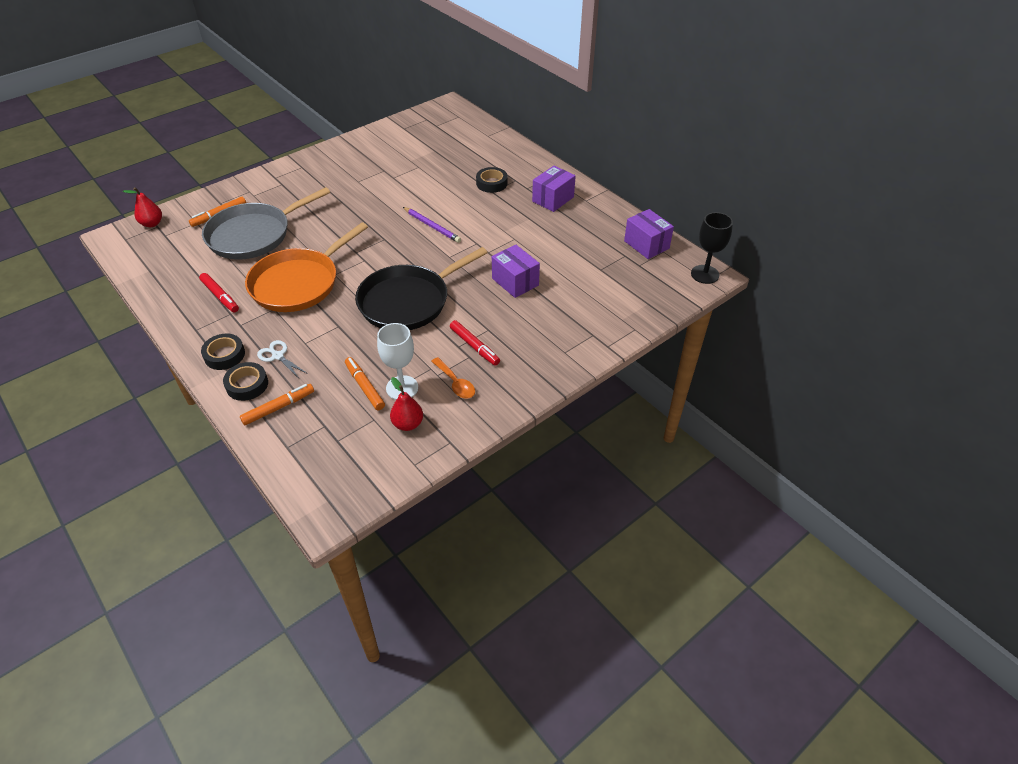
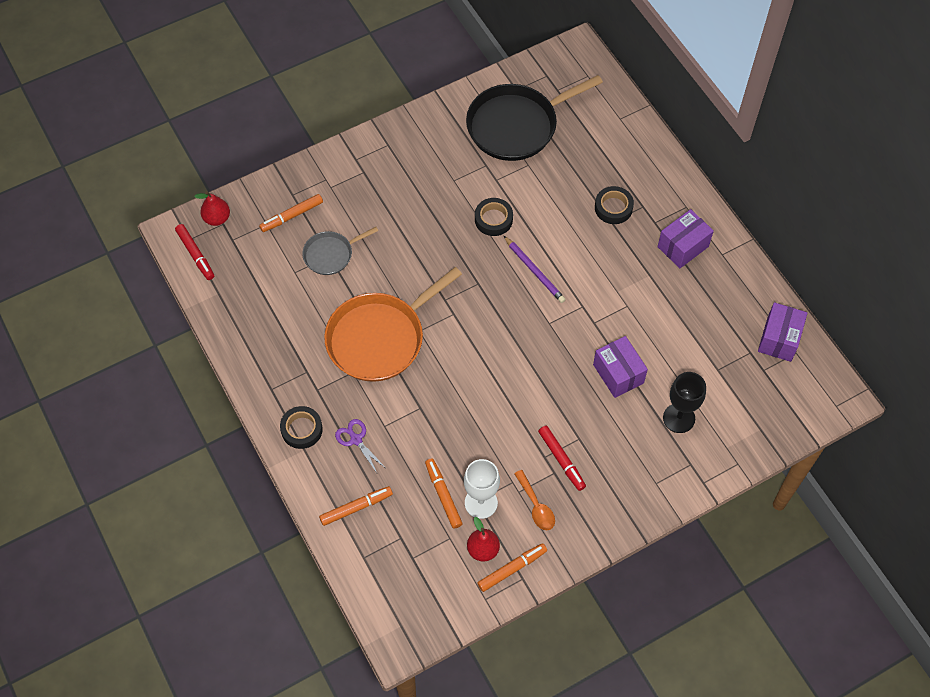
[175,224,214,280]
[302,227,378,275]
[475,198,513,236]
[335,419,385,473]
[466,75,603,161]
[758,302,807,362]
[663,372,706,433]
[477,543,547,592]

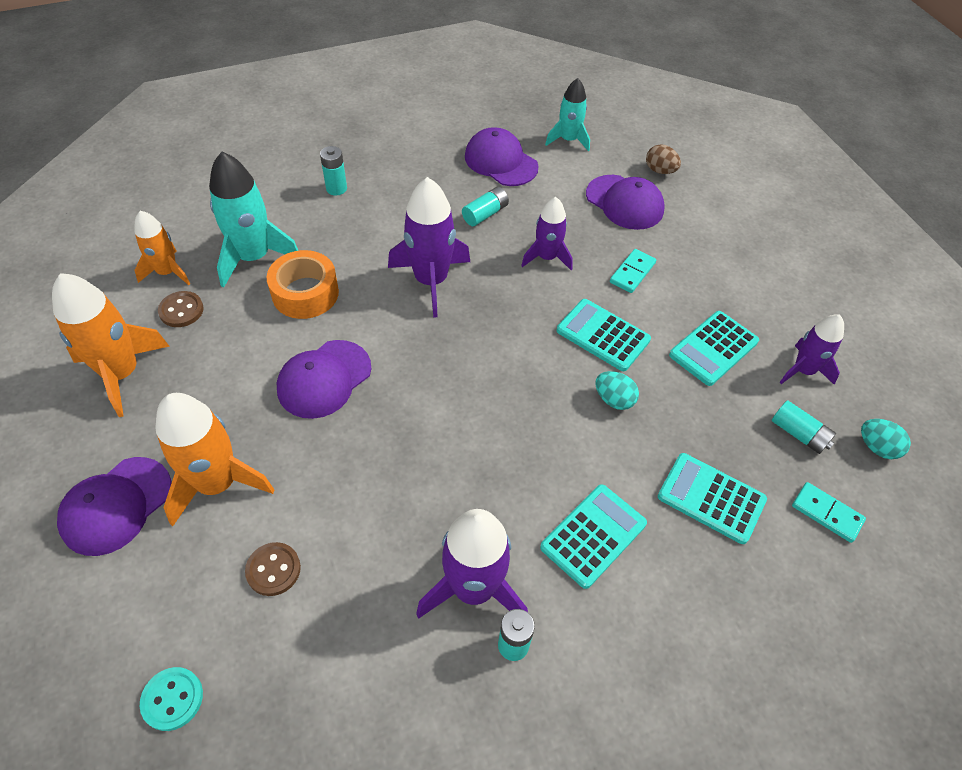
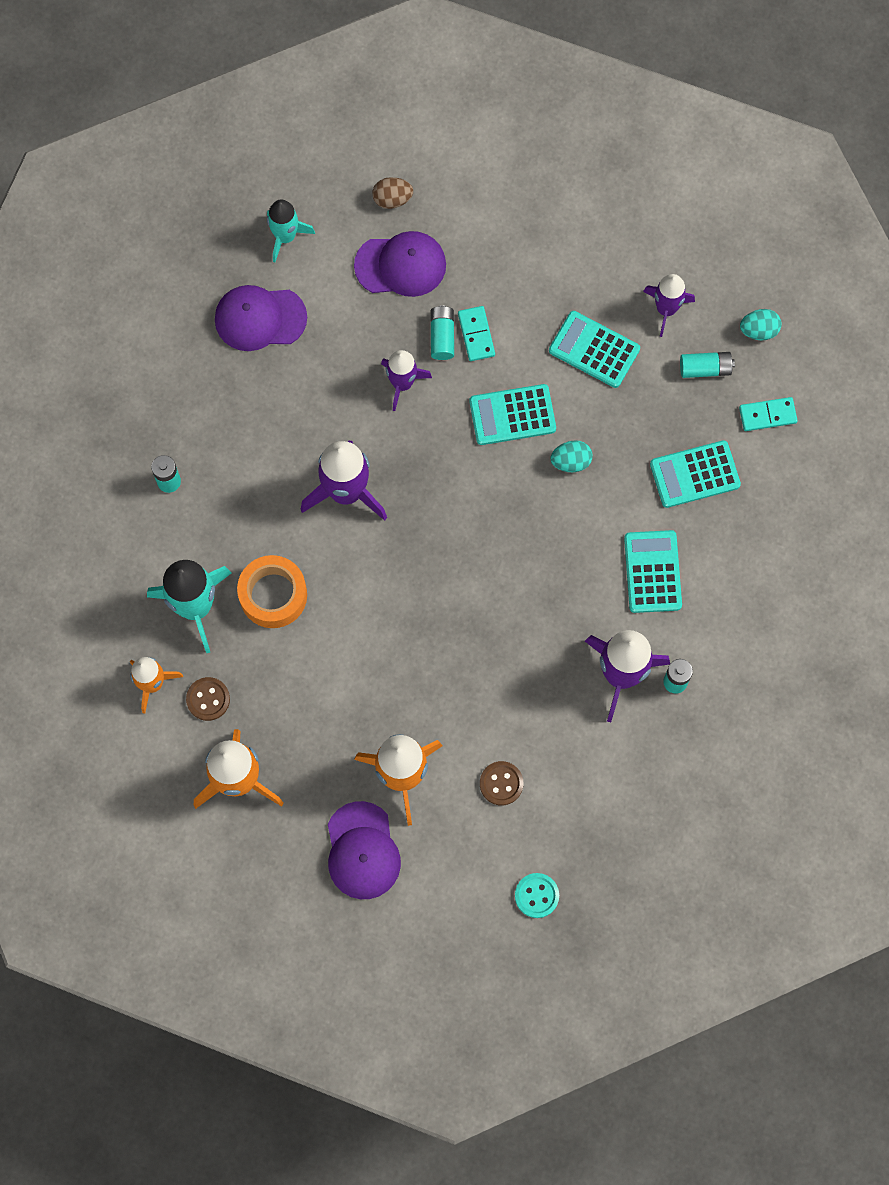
[277,340,372,419] (first image)
[431,305,454,360]
[549,311,640,388]

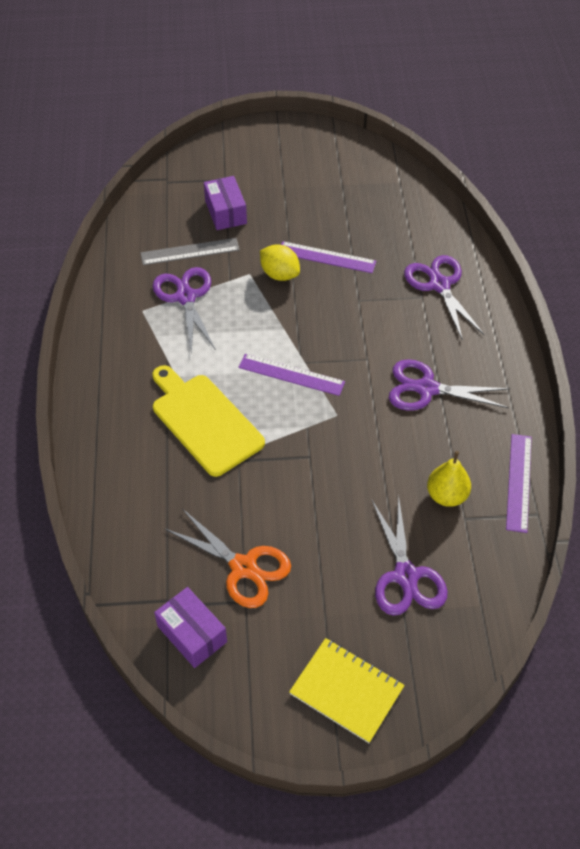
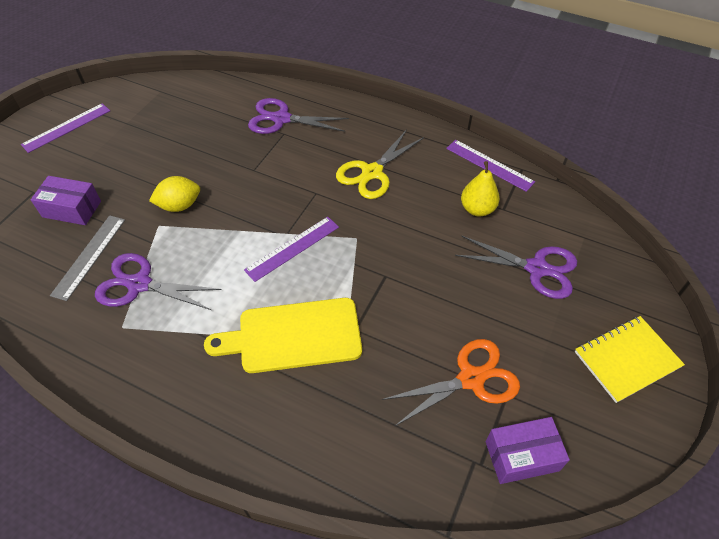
[21,103,110,153]
[336,129,424,199]

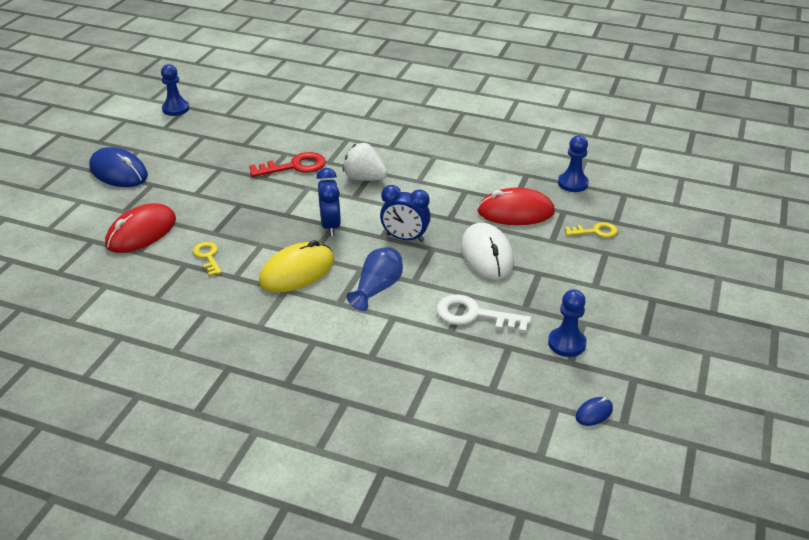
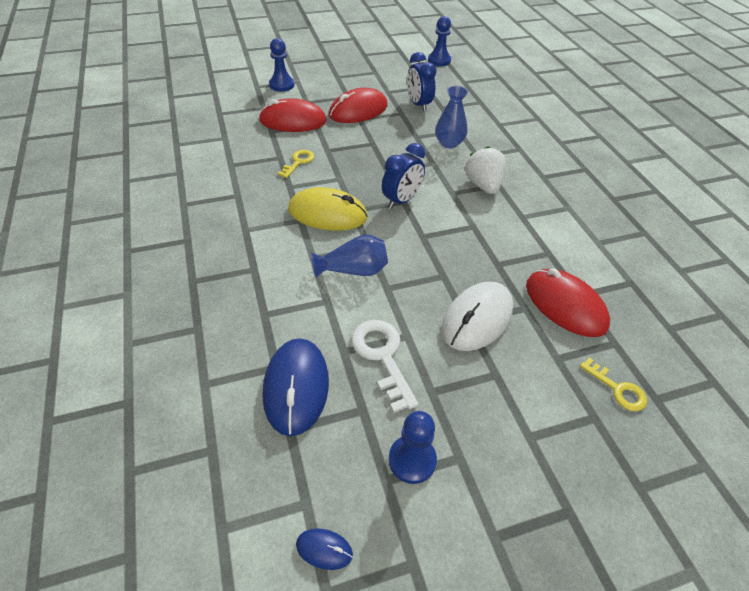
[262,338,329,436]
[435,86,468,149]
[407,52,436,112]
[269,38,295,92]
[329,88,388,123]

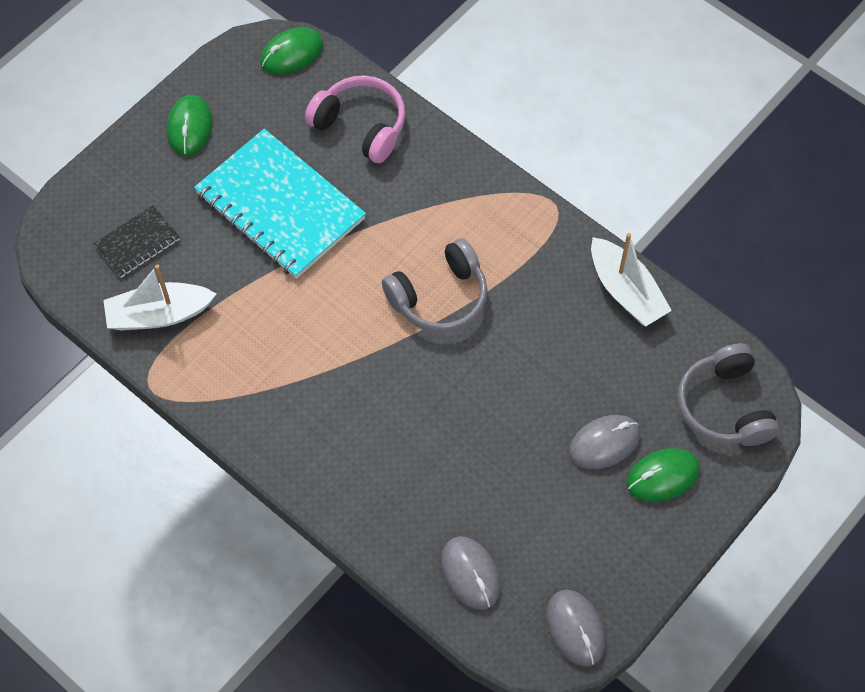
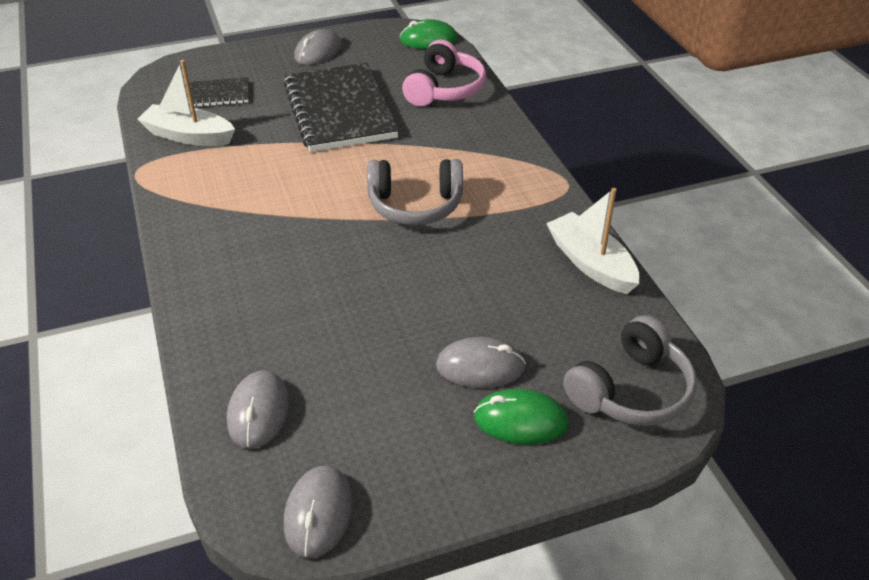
[294,29,342,65]
[283,63,399,152]
[402,40,486,107]
[546,188,640,294]
[563,315,697,426]

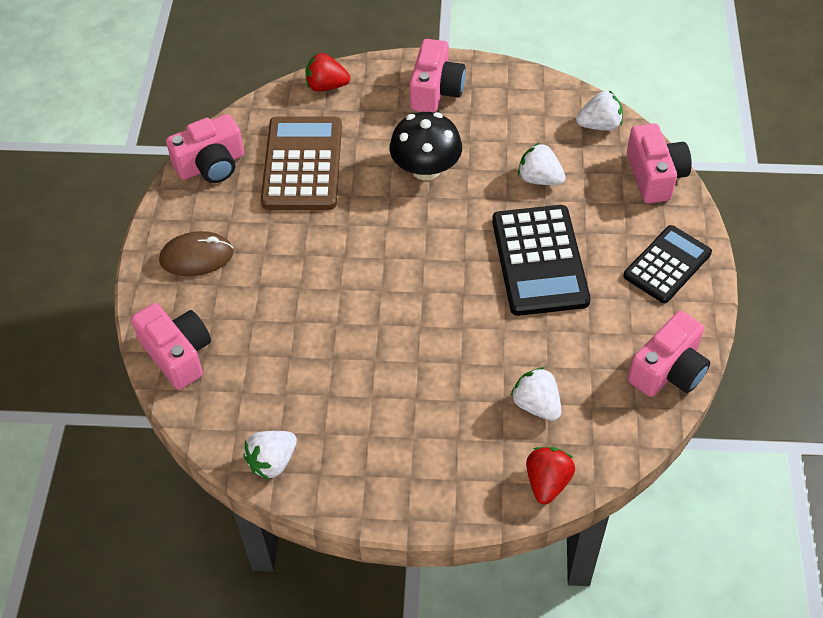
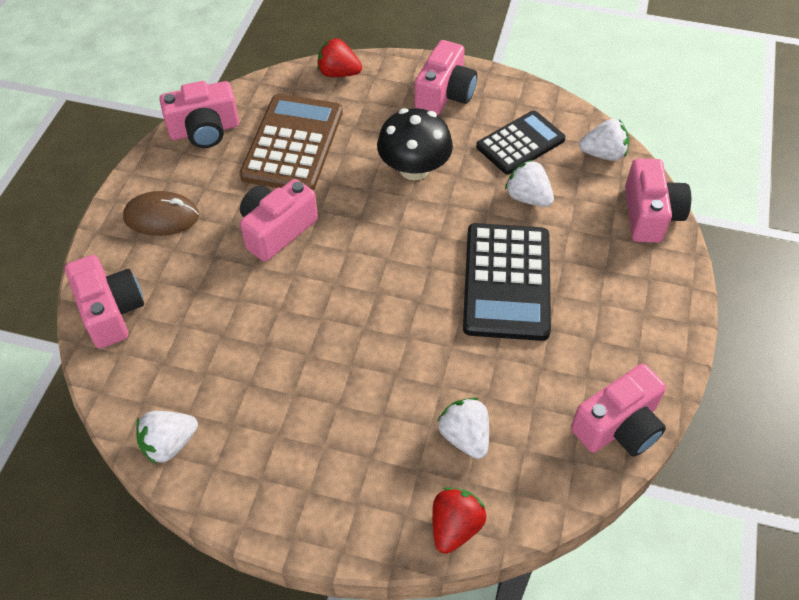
[476,111,566,174]
[240,179,318,262]

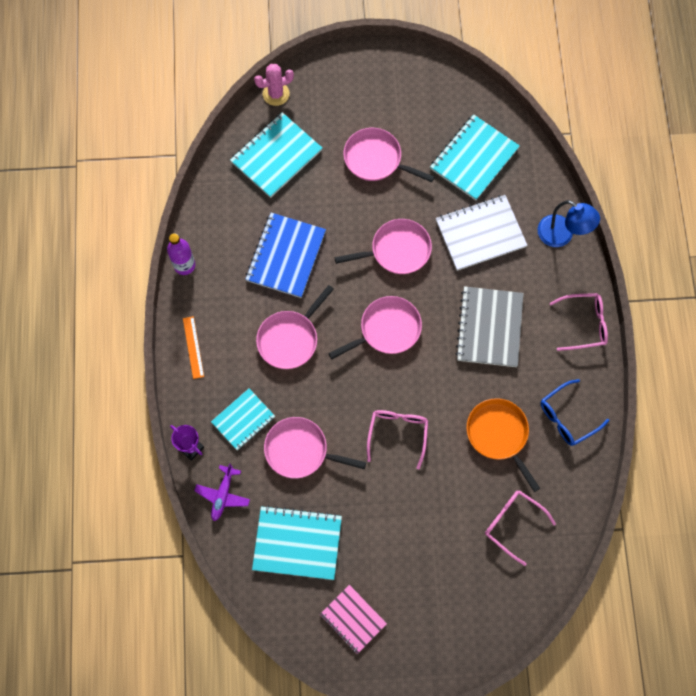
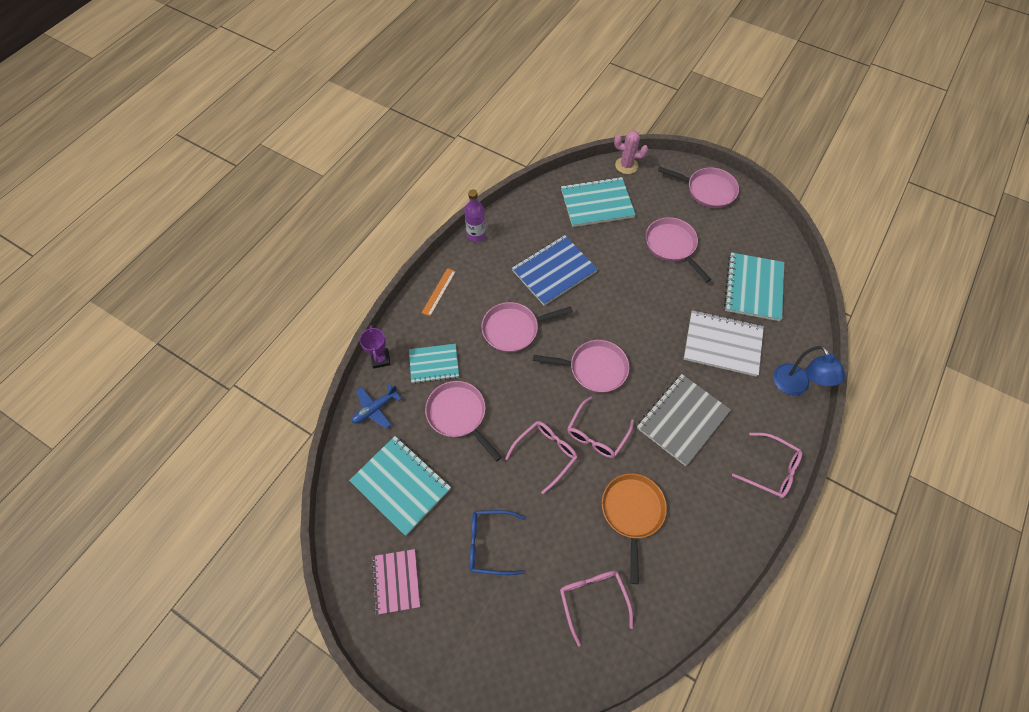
[352,384,401,429]
[658,167,739,208]
[724,252,784,321]
[469,510,526,575]
[567,397,634,458]

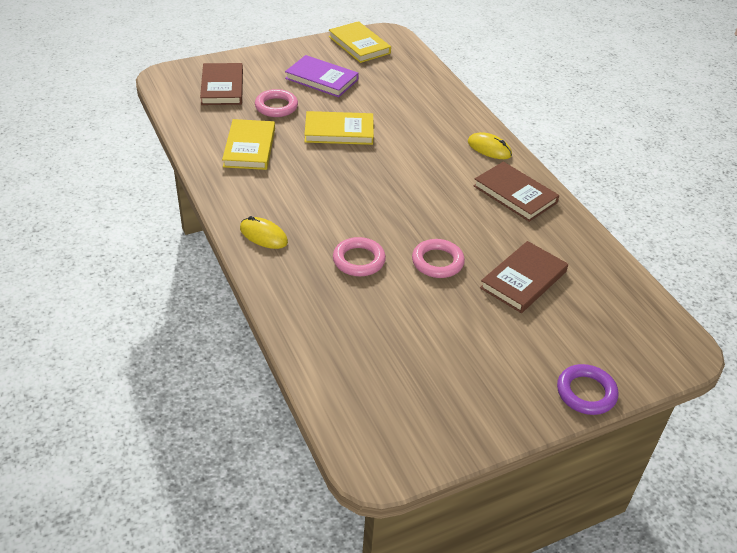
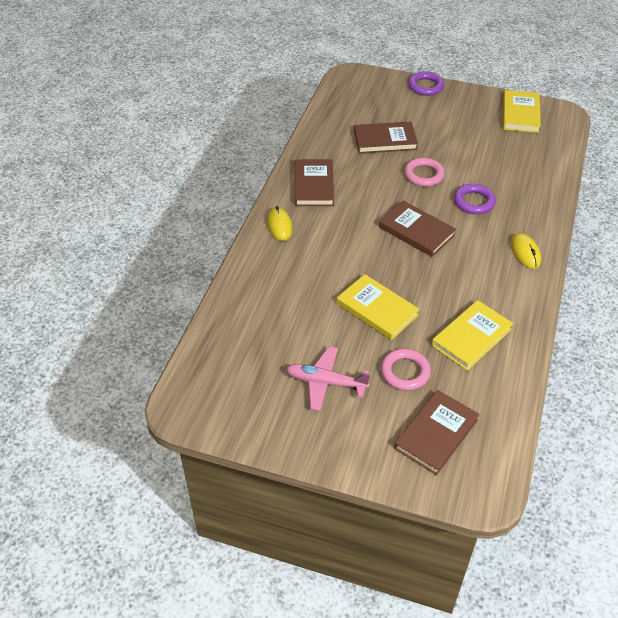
[286,346,370,411]
[503,90,541,133]
[454,184,496,214]
[379,201,456,257]

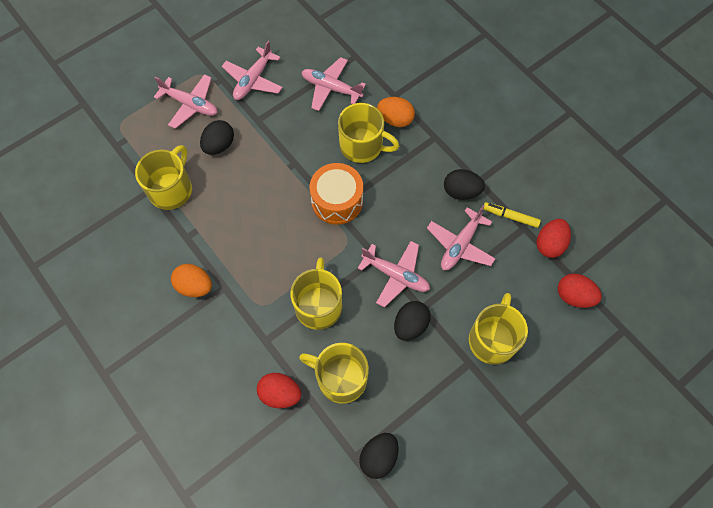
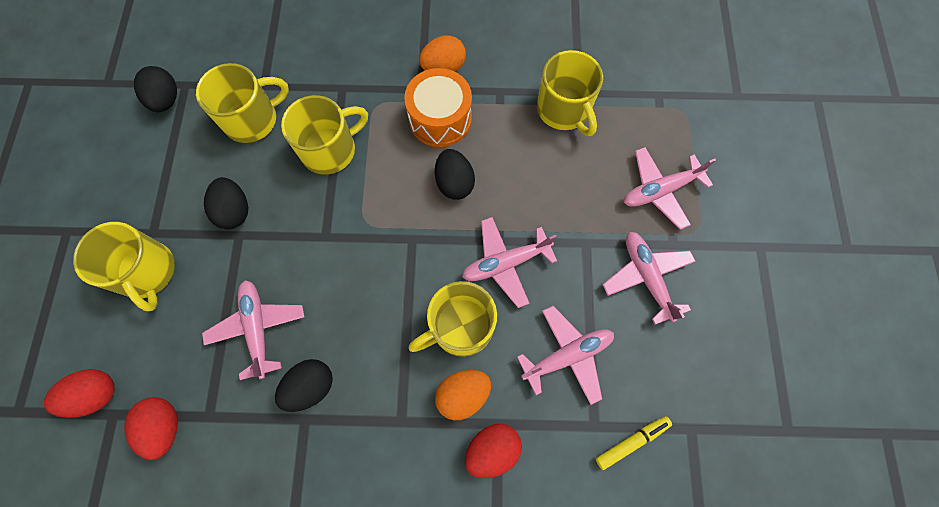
[435,149,475,200]
[465,423,522,478]
[281,95,368,175]
[404,68,472,147]
[462,217,557,308]
[596,416,672,470]

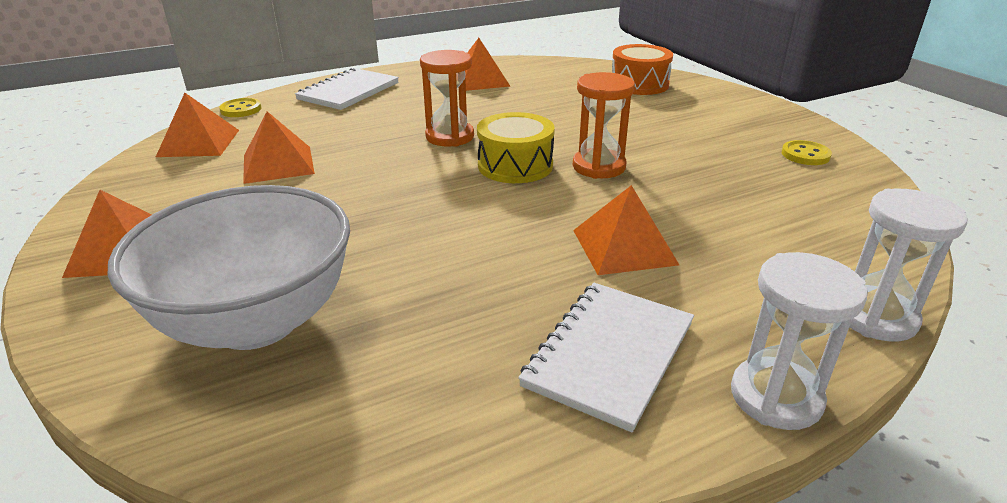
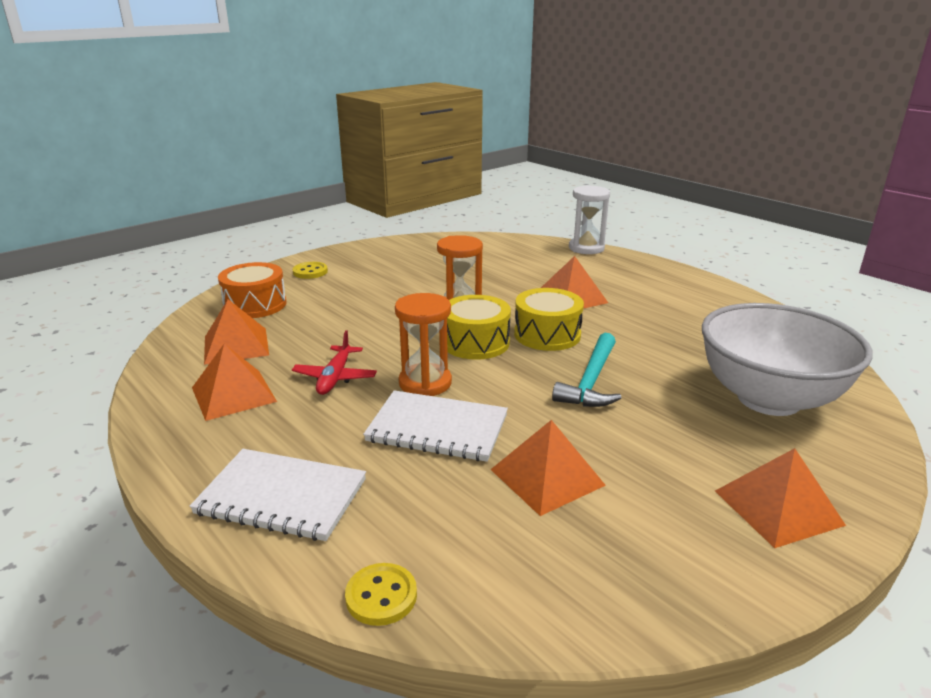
[204,299,269,365]
[363,390,508,462]
[731,252,868,430] (first image)
[293,262,328,279]
[292,330,377,395]
[514,288,584,351]
[552,333,622,407]

